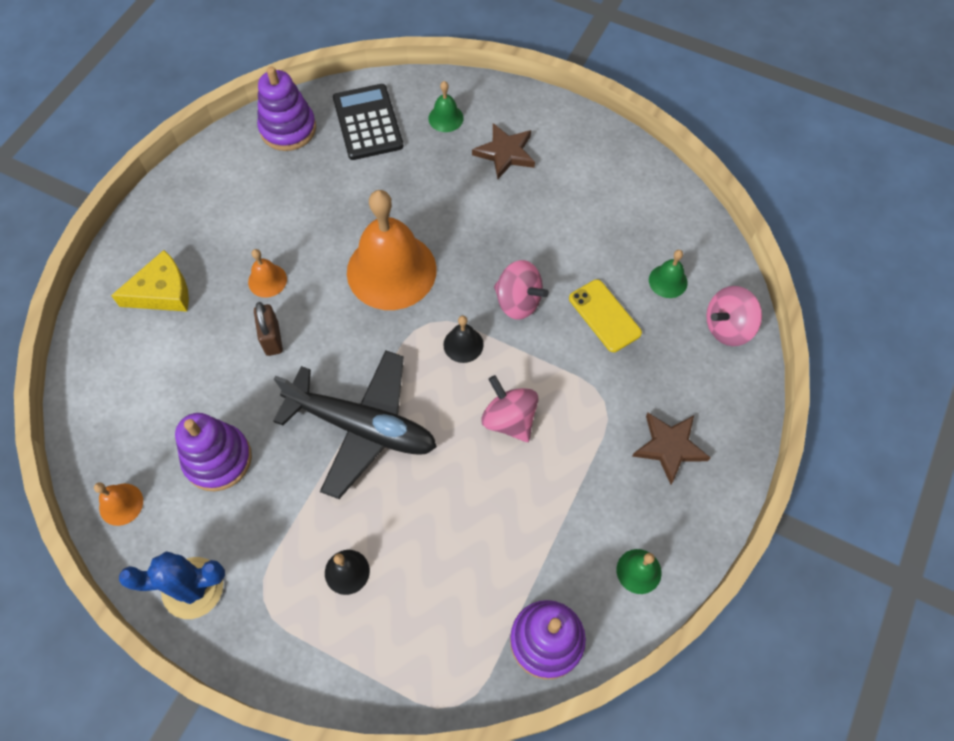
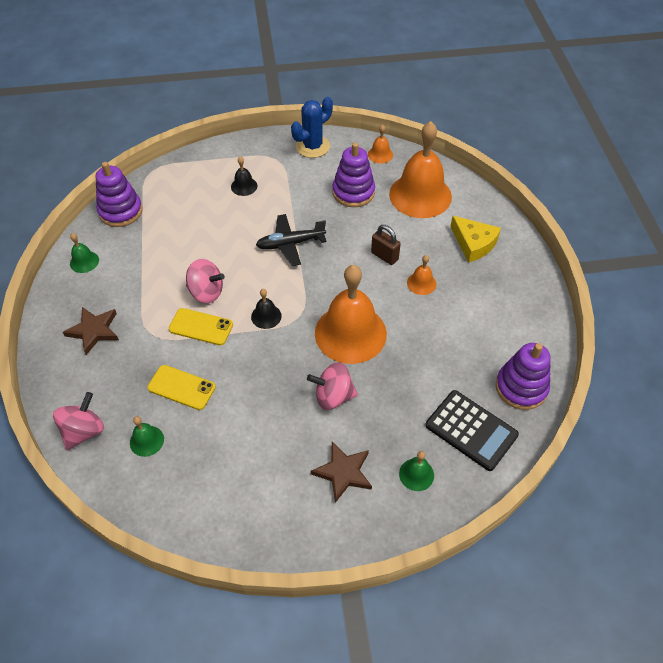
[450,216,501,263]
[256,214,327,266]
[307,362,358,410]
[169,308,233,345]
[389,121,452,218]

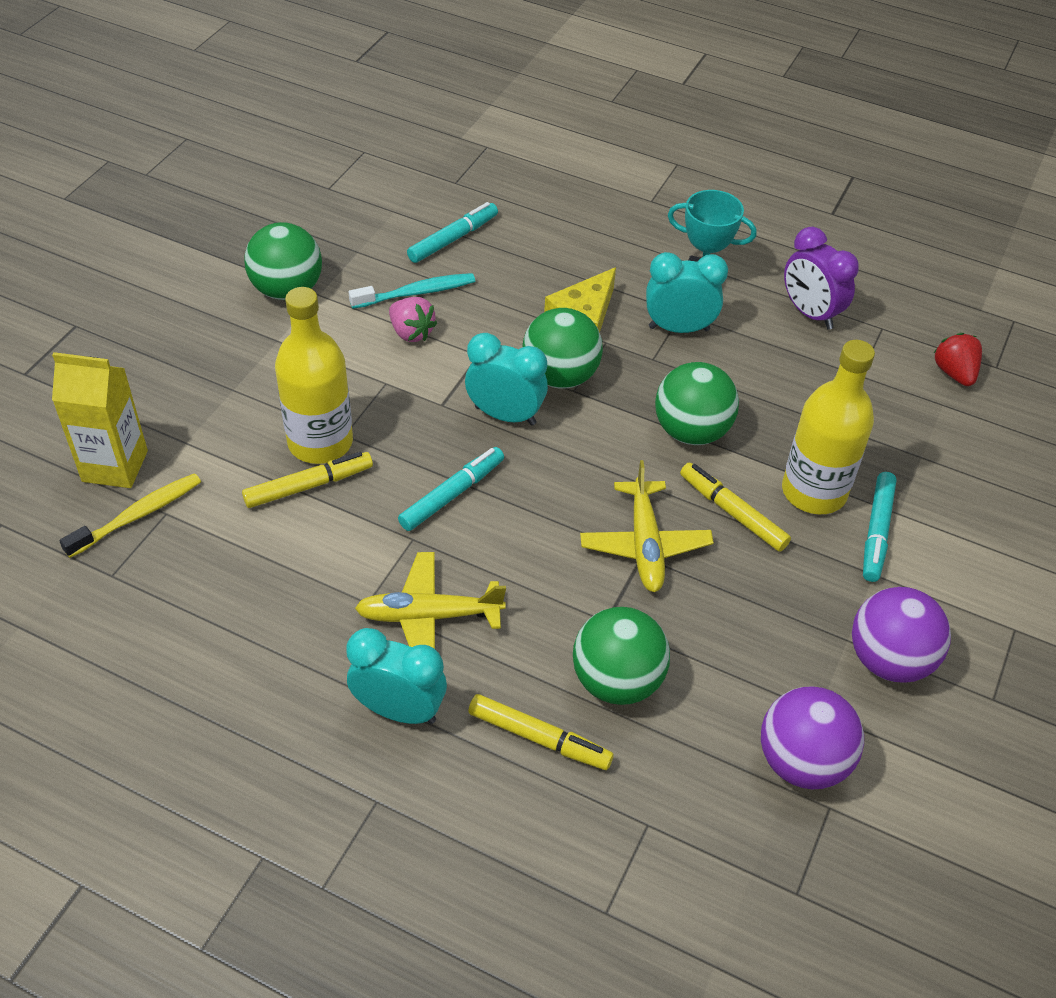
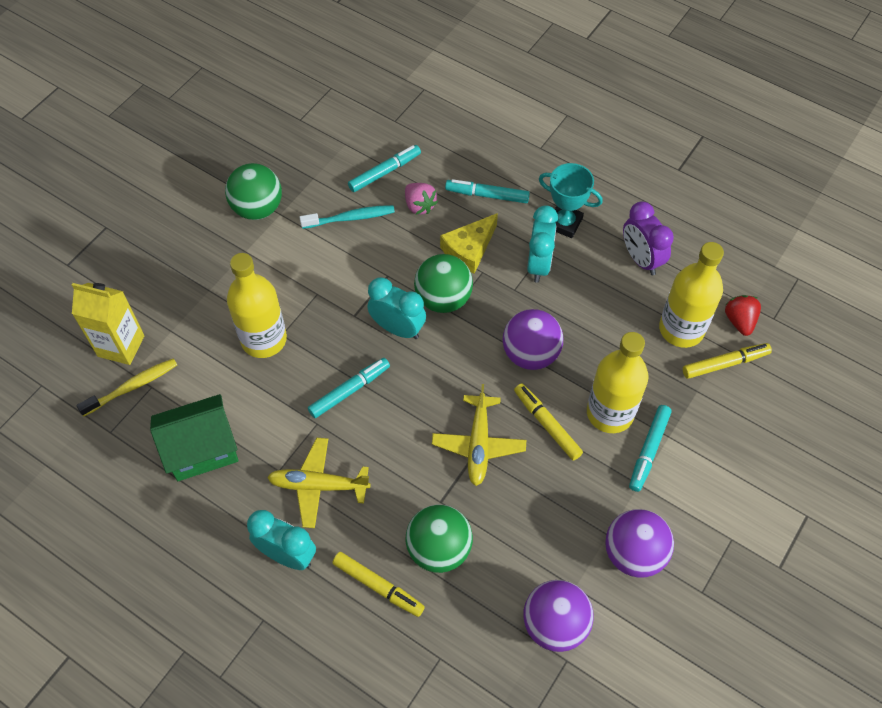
[683,343,772,379]
[405,183,438,215]
[527,205,558,283]
[503,309,563,370]
[150,394,238,481]
[445,179,530,203]
[659,242,724,348]

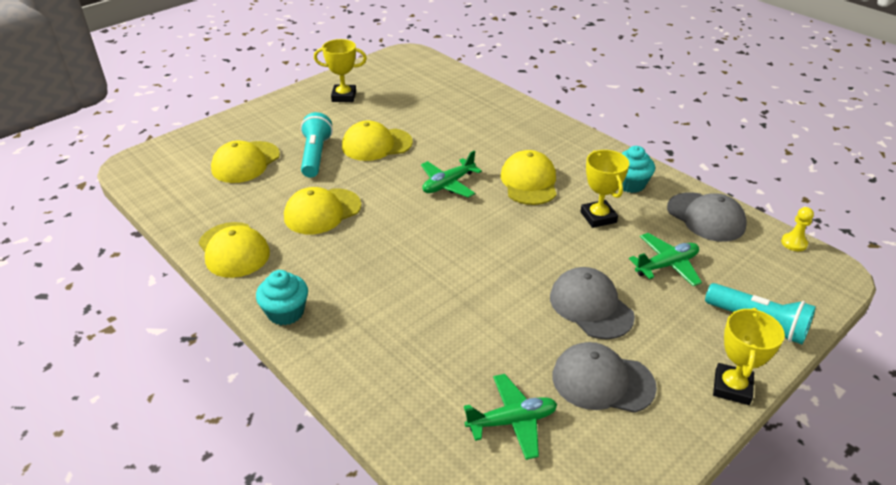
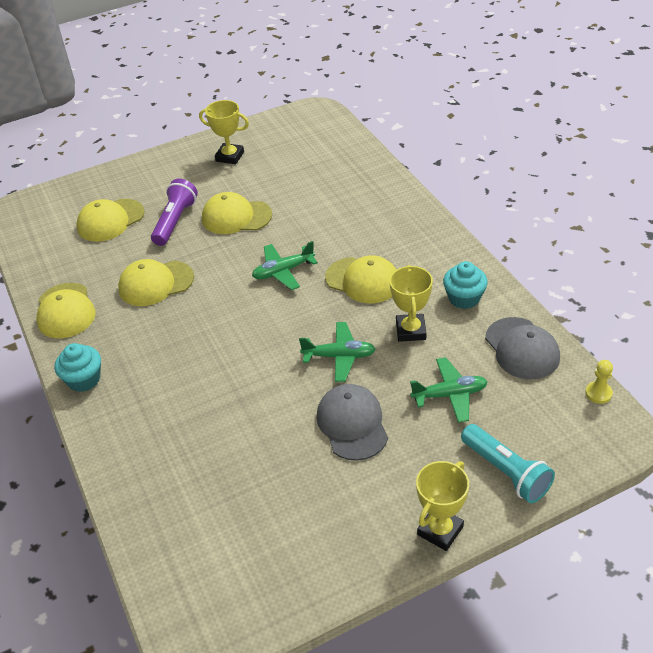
[151,179,198,246]
[299,322,376,382]
[325,255,396,304]
[552,342,657,413] (first image)

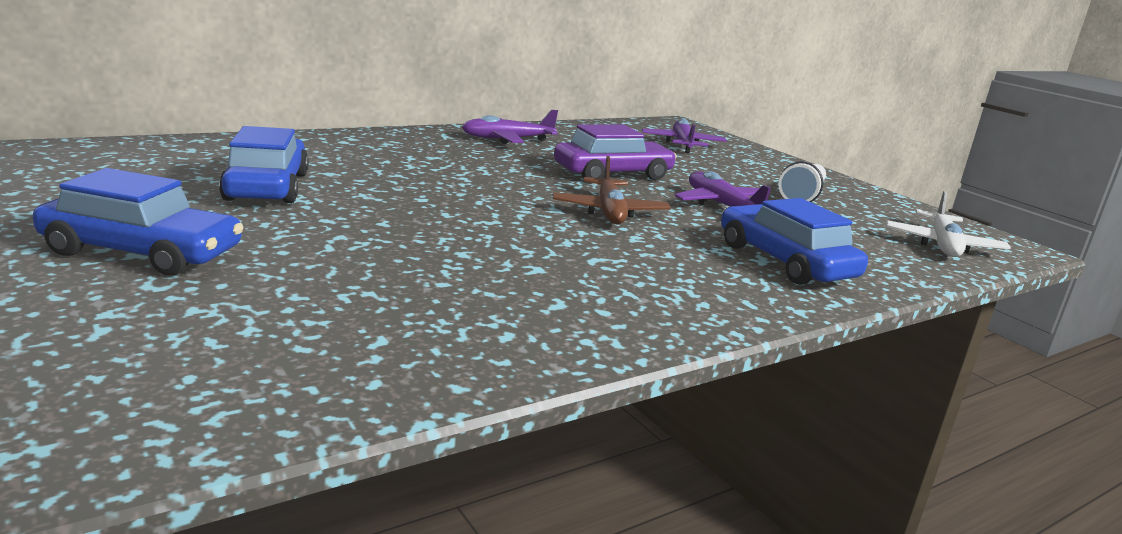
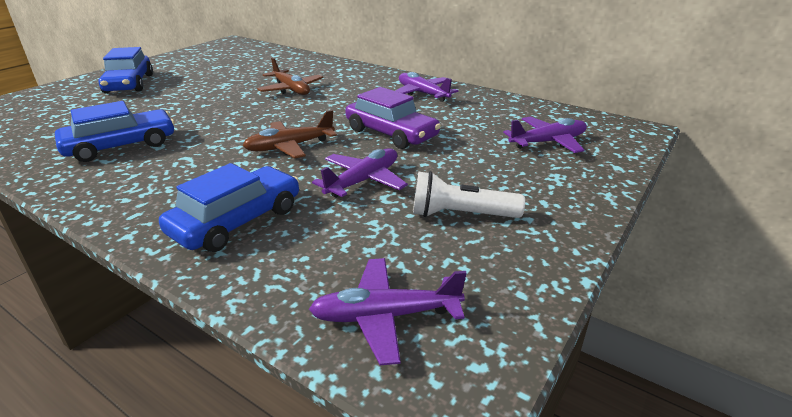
[55,101,175,162]
[309,258,467,365]
[257,57,323,95]

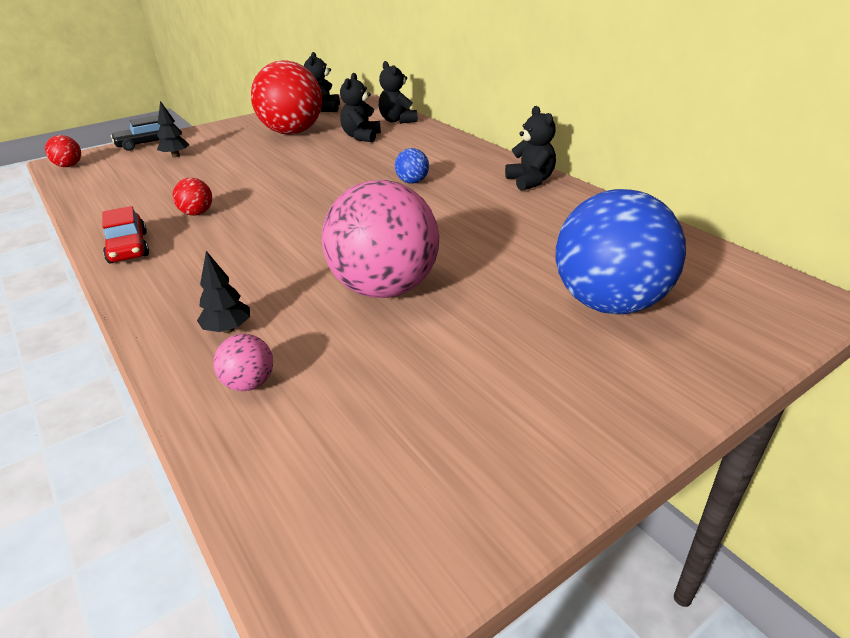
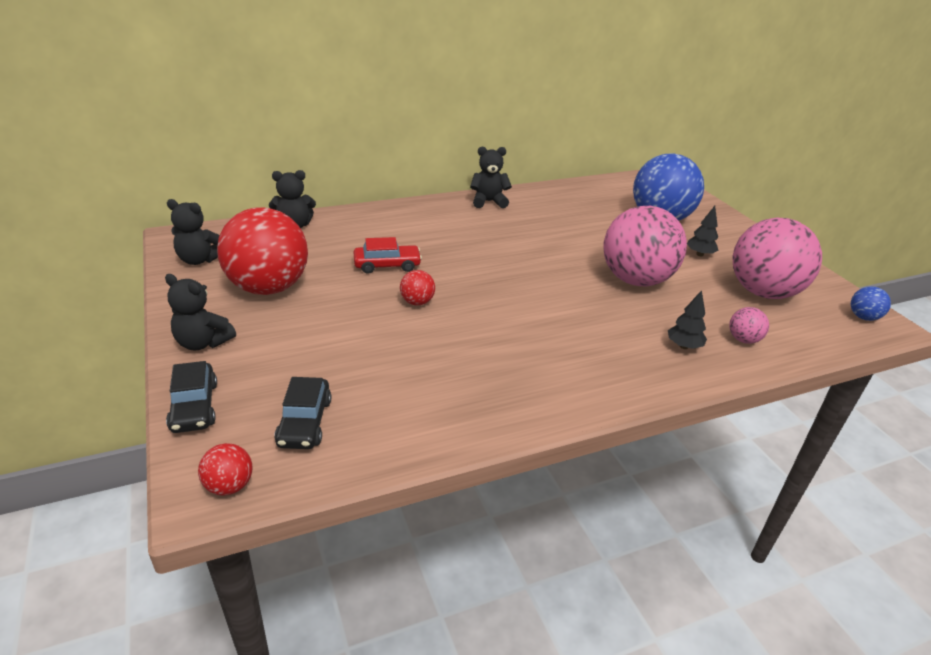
[353,237,422,274]
[687,206,719,256]
[400,270,435,306]
[165,274,236,350]
[851,286,891,321]
[274,377,331,449]
[733,218,822,299]

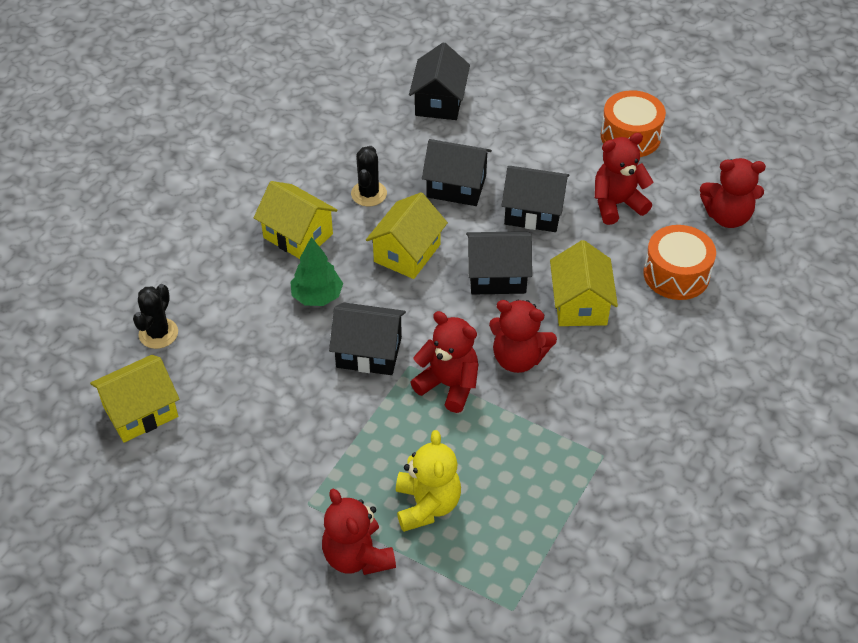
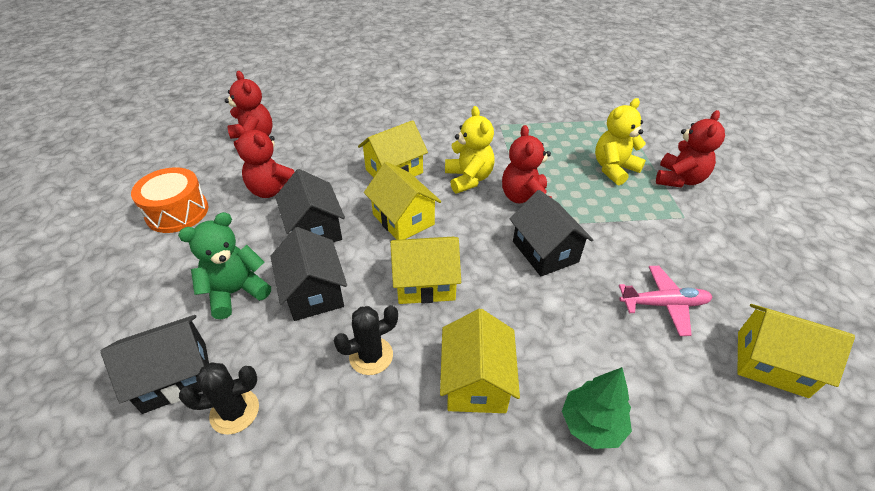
[179,363,259,435]
[562,367,632,449]
[364,162,441,240]
[445,106,495,193]
[644,225,716,300] (first image)
[178,212,271,319]
[619,266,712,336]

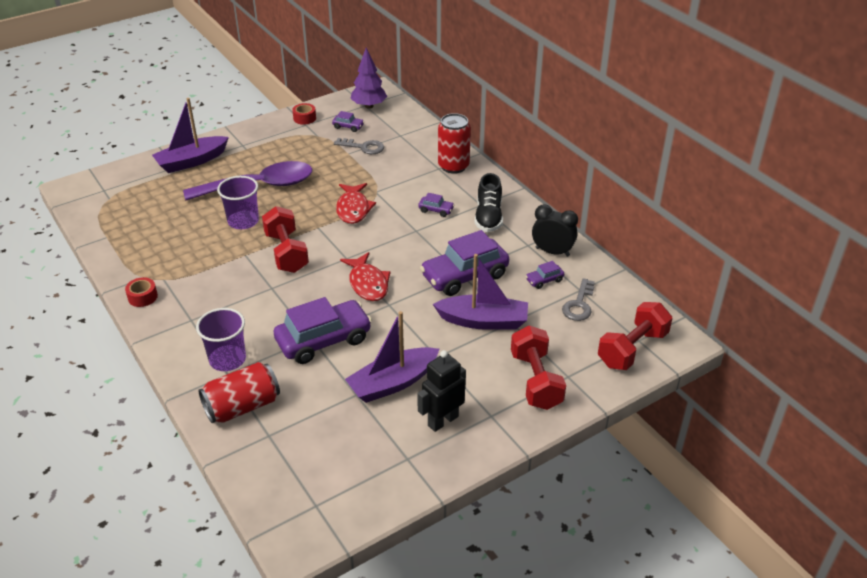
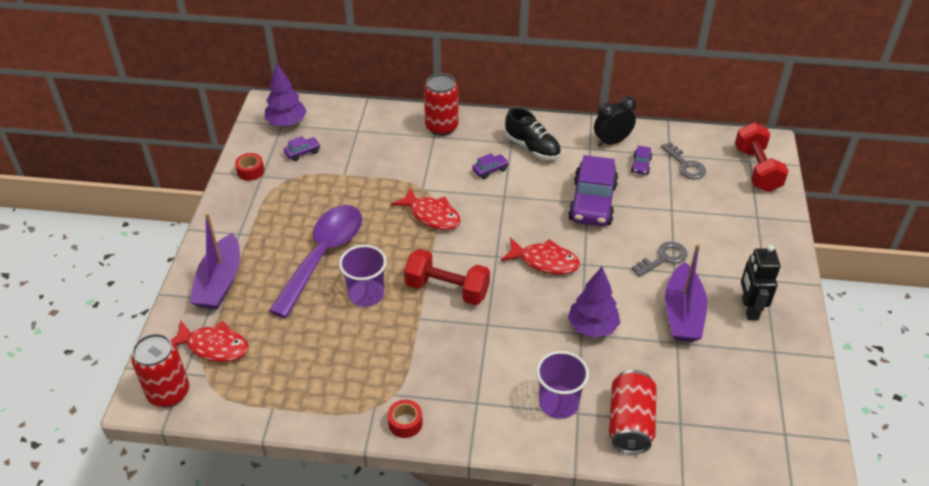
[568,267,621,338]
[632,242,687,277]
[433,254,528,330] (first image)
[511,325,566,410] (first image)
[131,334,189,407]
[171,320,249,362]

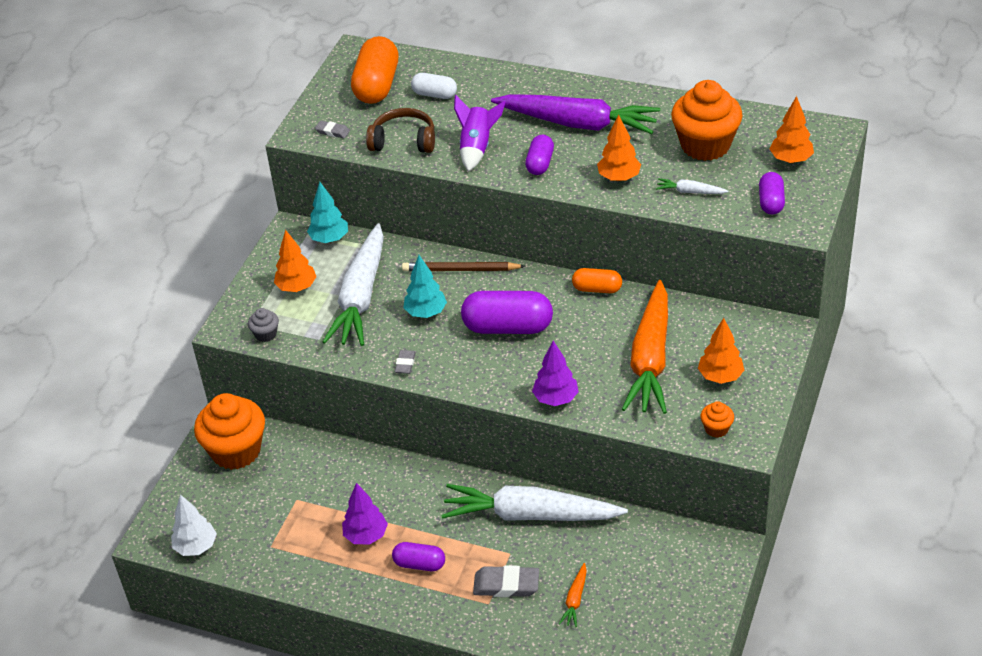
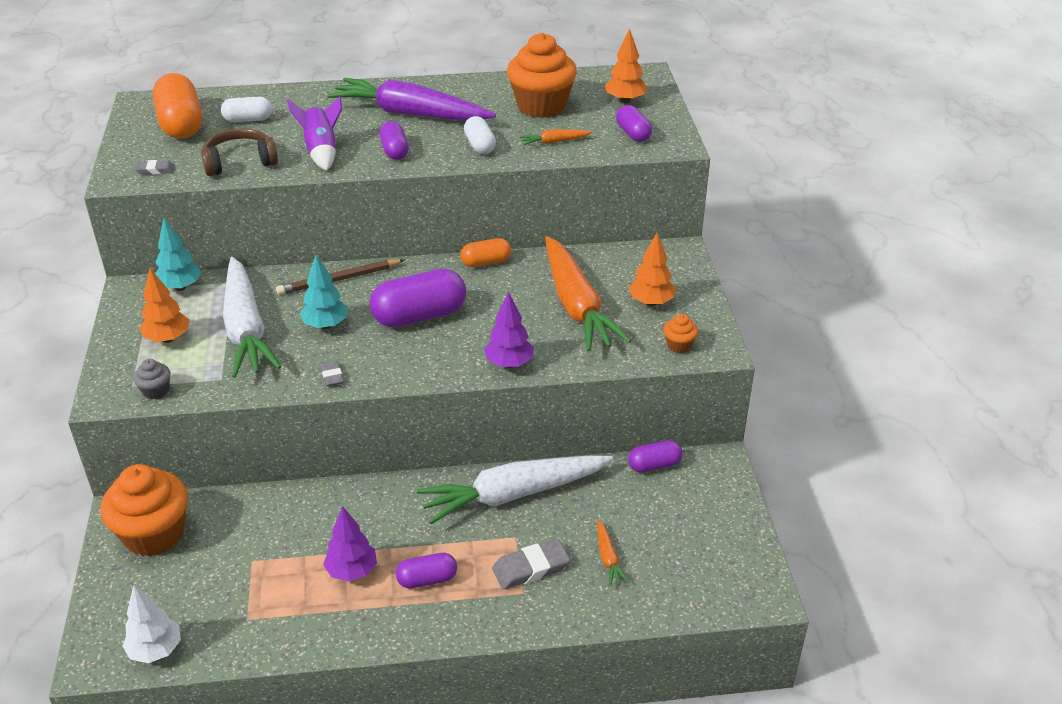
[327,78,496,120]
[464,116,496,154]
[520,129,592,145]
[628,440,683,472]

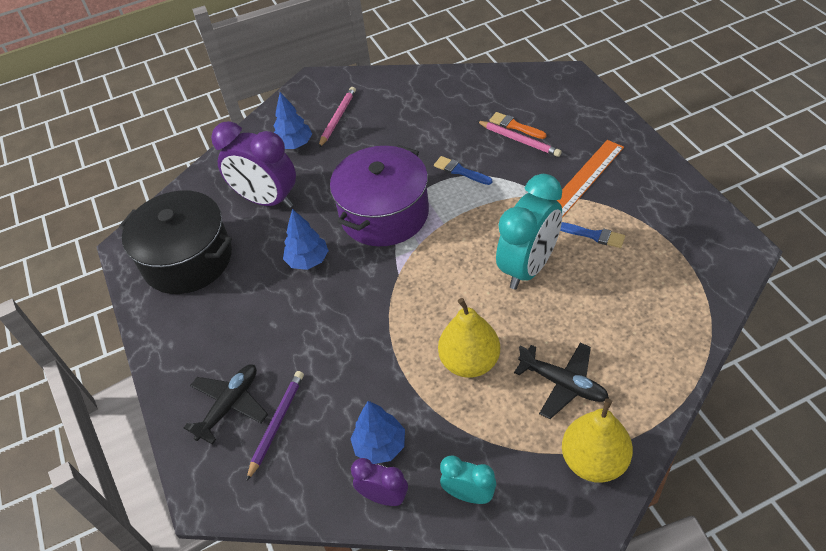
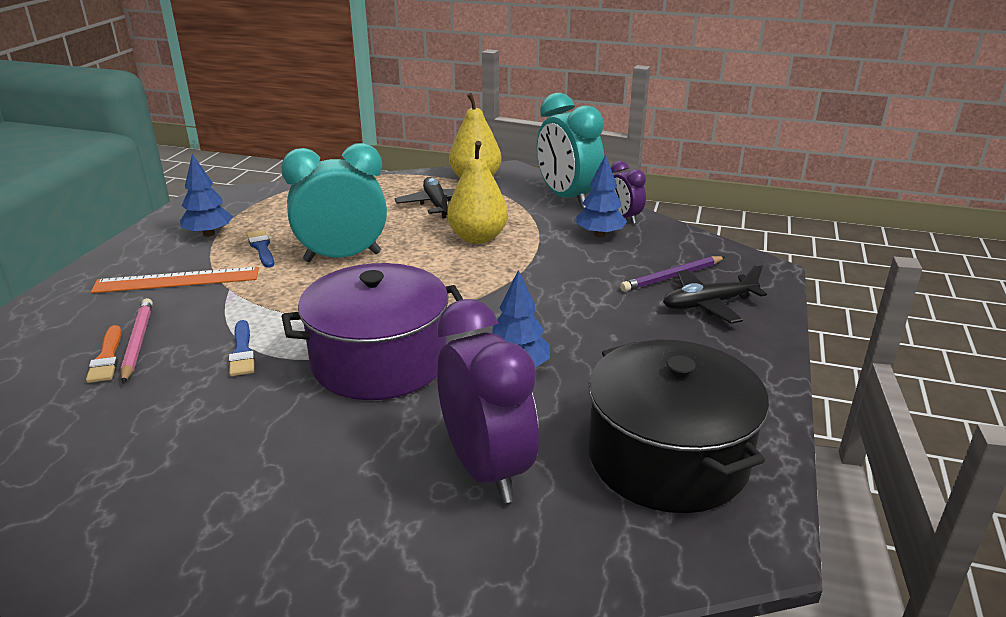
[180,154,233,237]
[319,87,356,148] (first image)
[537,93,604,209]

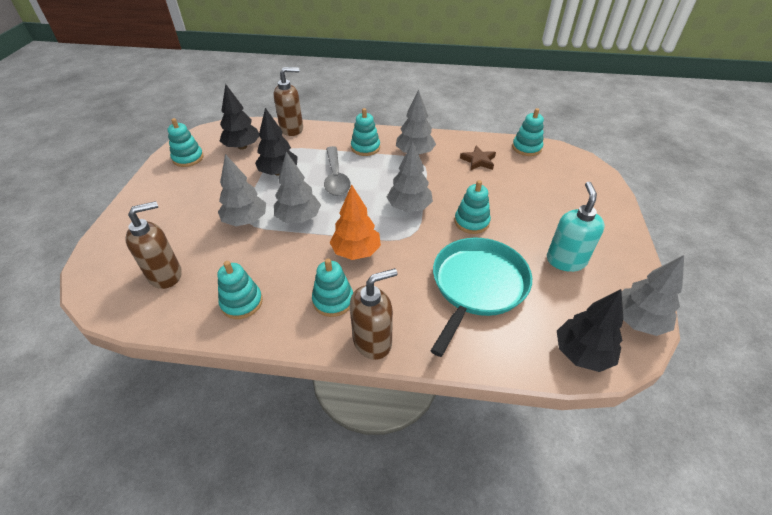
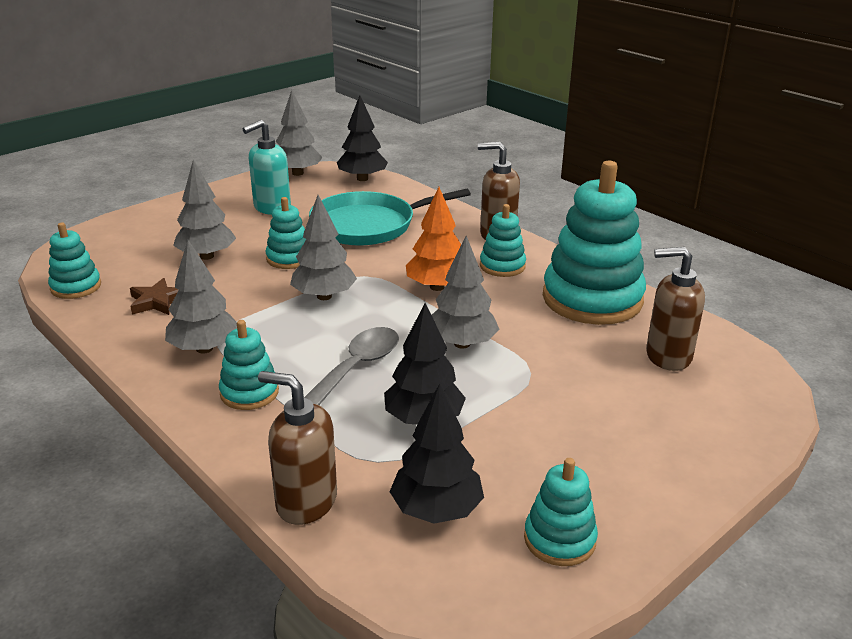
[173,160,236,260]
[543,161,646,325]

